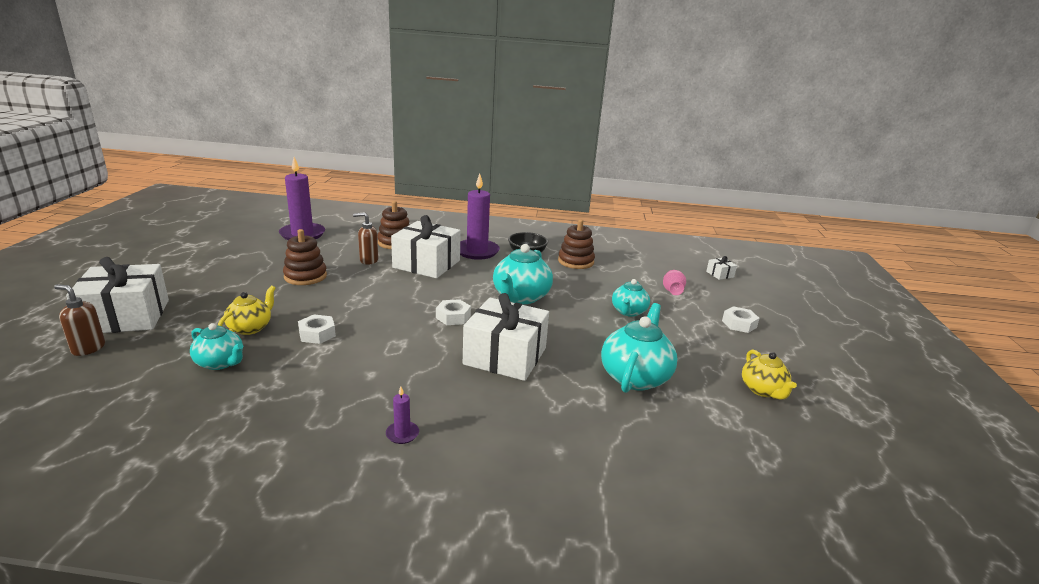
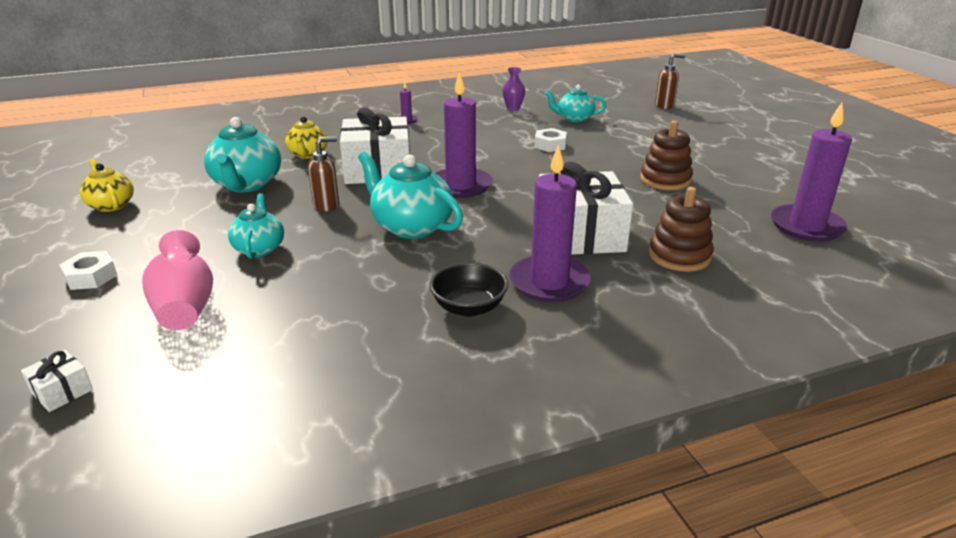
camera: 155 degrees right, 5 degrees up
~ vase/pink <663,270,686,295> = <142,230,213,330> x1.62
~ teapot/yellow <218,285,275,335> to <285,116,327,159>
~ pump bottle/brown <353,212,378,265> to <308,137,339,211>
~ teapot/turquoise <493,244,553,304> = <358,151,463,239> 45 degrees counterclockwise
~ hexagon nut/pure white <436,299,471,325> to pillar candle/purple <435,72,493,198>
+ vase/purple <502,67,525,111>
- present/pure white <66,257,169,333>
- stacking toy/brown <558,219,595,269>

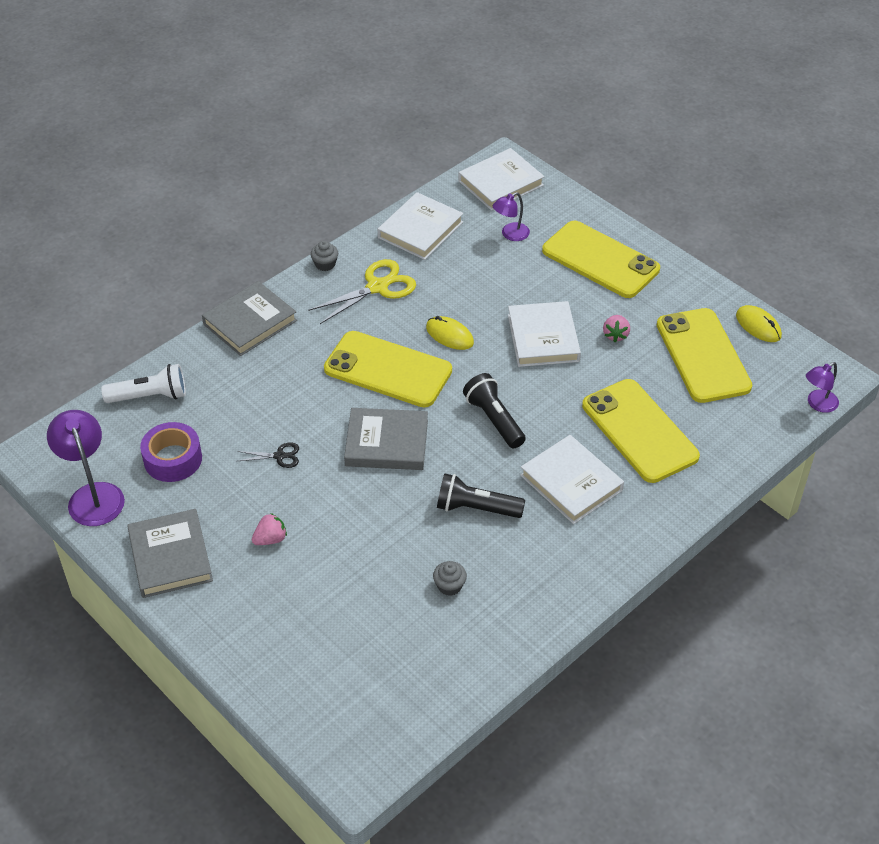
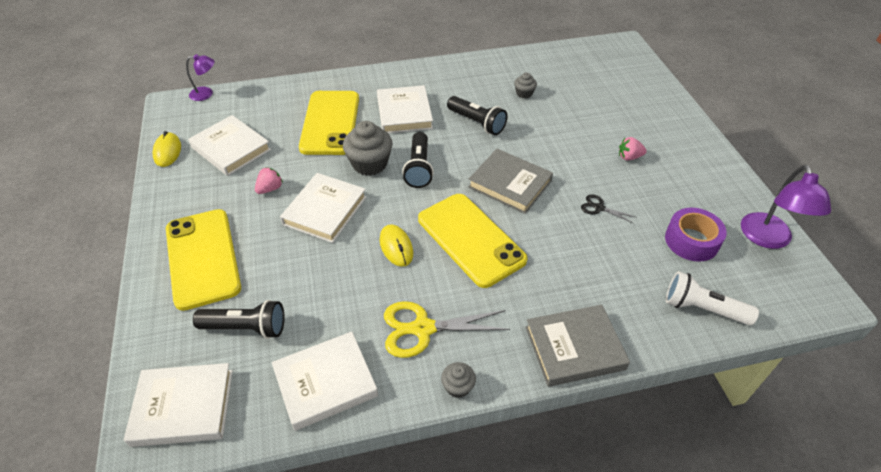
camera: 150 degrees left, 0 degrees up
~ smartphone/yellow <657,308,752,403> to hardcover/pure white <188,115,271,176>
~ reading lamp/purple <493,192,530,241> to pocket torch/ebony <193,300,285,339>
+ muffin/gray <343,121,393,176>
- hardcover/gray <127,509,213,598>

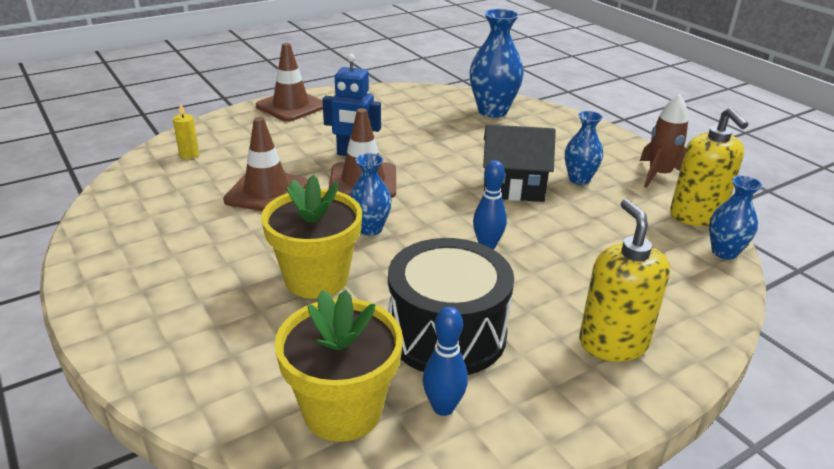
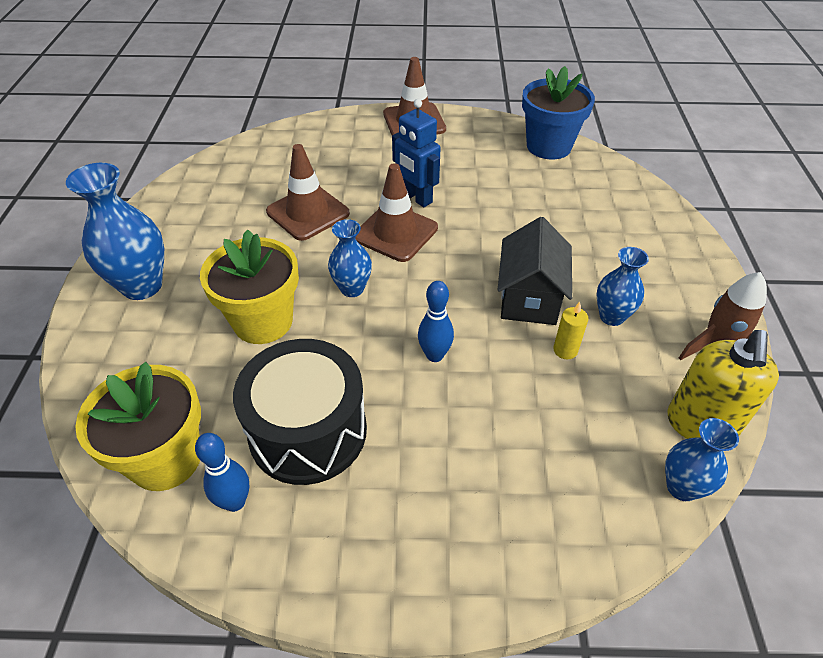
camera: 35 degrees right, 15 degrees up
~ vase/royal blue <469,9,524,118> to <66,163,164,300>
~ toy house/ebony <483,124,556,202> = <498,217,572,325> 60 degrees clockwise
+ flower pot/royal blue <522,66,595,159>
~ pillar candle/yellow <173,103,199,159> to <553,302,588,359>
- pump bottle/yellow <579,199,670,362>

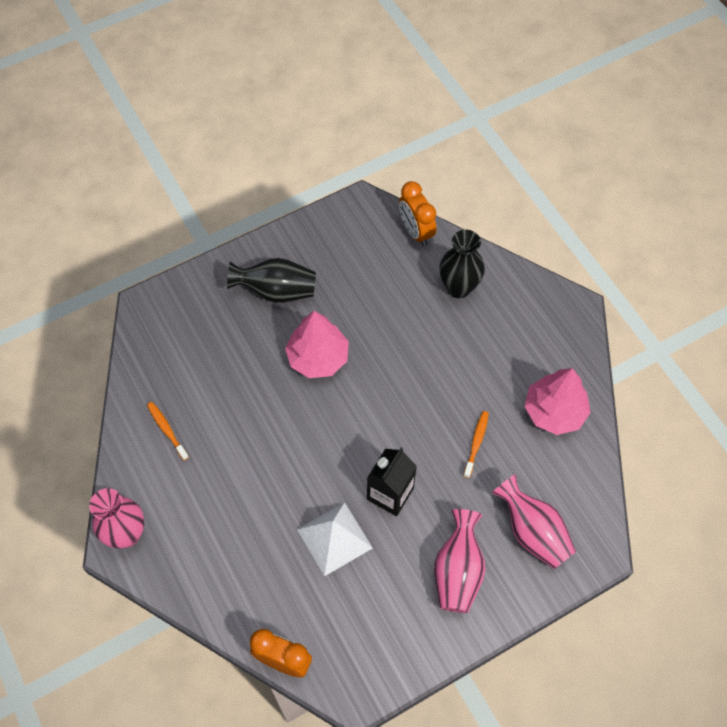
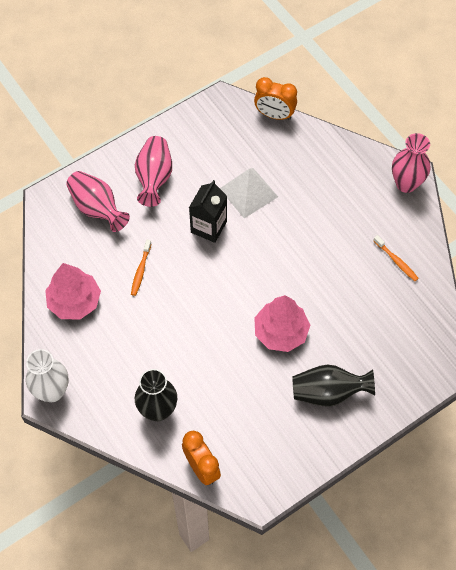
camera: 175 degrees right, 0 degrees up
+ vase/pure white <26,349,69,402>

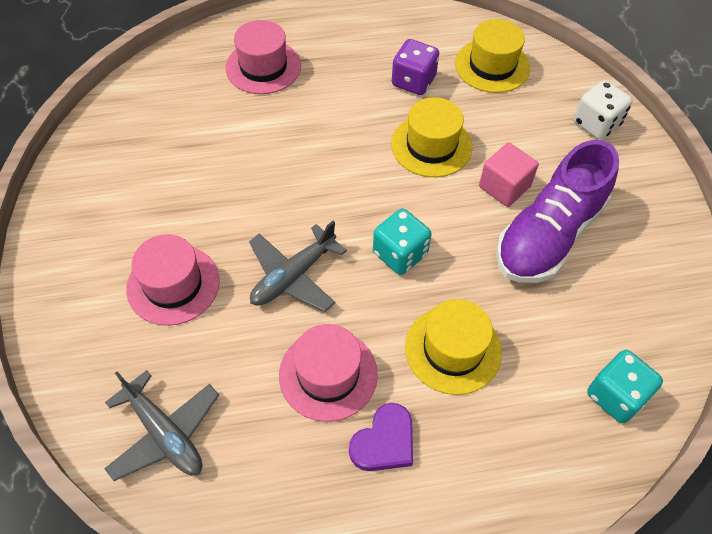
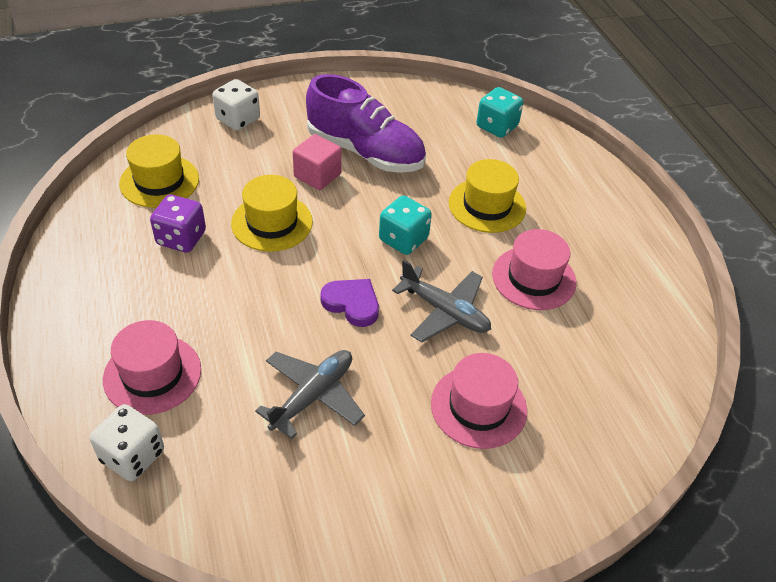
camera: 100 degrees left, 10 degrees down
+ die/pure white <90,404,164,481>
~ toy plane/gray <104,370,219,481> to <255,350,365,439>
~ heart shape/purple <349,403,413,471> to <320,279,379,327>

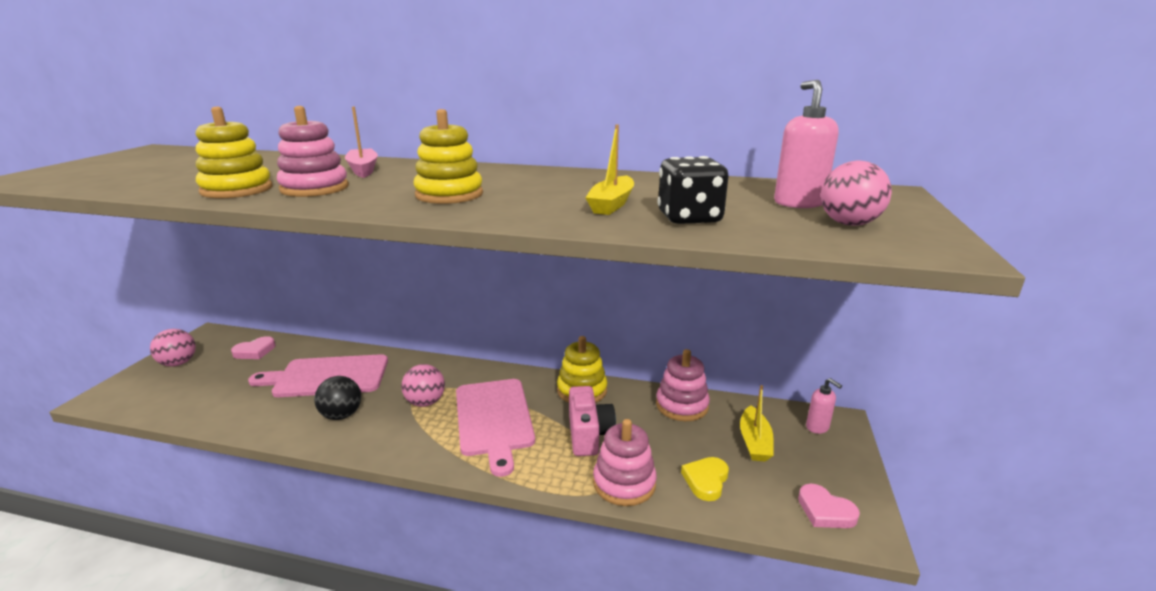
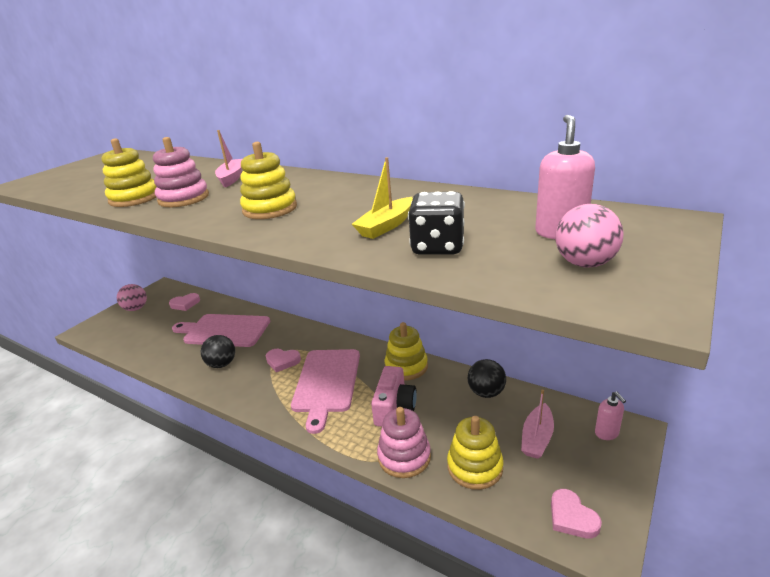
camera: 20 degrees right, 5 degrees up
~ ball/pink <401,364,445,407> to heart shape/pink <266,349,301,372>
~ heart shape/yellow <681,457,729,501> to stacking toy/yellow <447,416,504,490>
~ stacking toy/pink <656,349,710,421> to ball/ebony <467,359,506,398>
~ boat/yellow <740,385,774,462> to boat/pink <521,390,554,459>

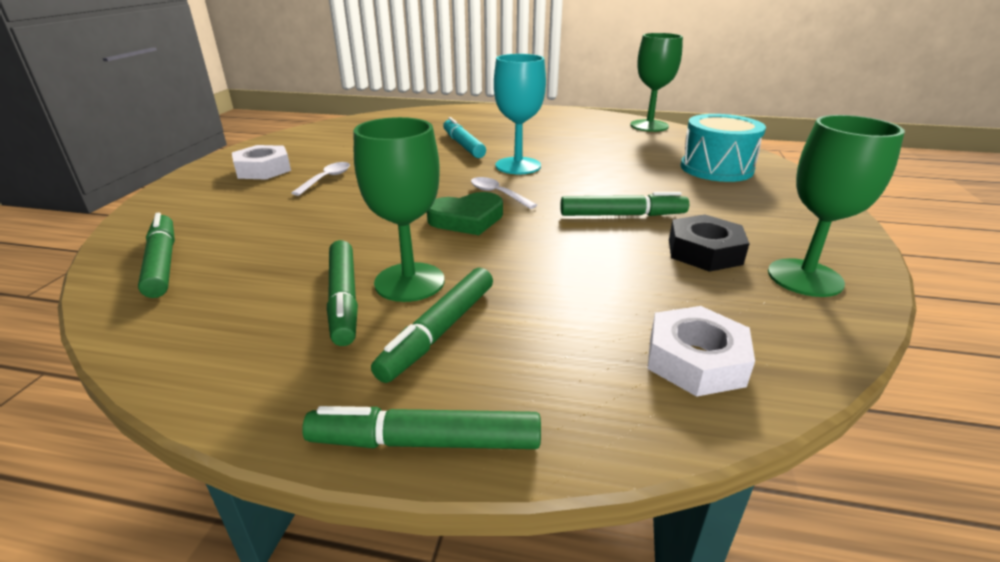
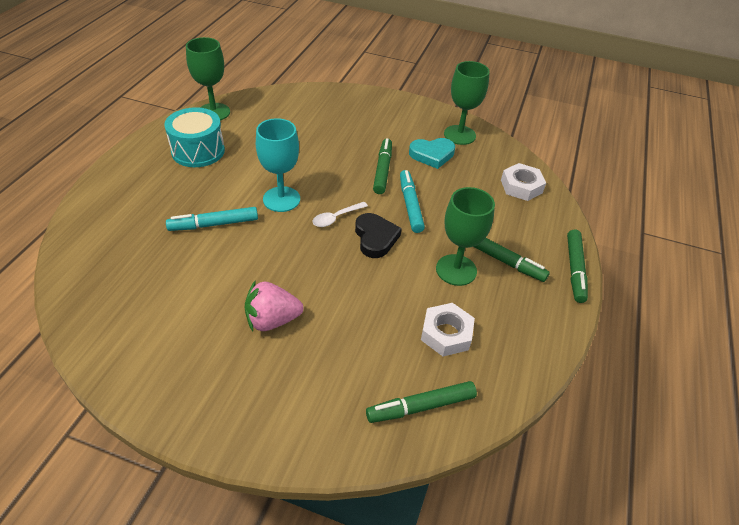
camera: 85 degrees left, 15 degrees up
~ drum/turquoise <680,114,766,182> to <164,107,225,167>
~ spoon/pure white <291,162,350,196> to berry/pink <245,280,303,331>
~ heart shape/emerald <427,192,503,235> to heart shape/ebony <355,213,402,258>
+ marker/turquoise <400,170,425,233>
~ hexagon nut/ebony <669,214,750,272> to heart shape/turquoise <409,138,455,169>
~ hexagon nut/pure white <232,145,291,179> to <421,303,475,356>
- marker/emerald <327,240,358,346>

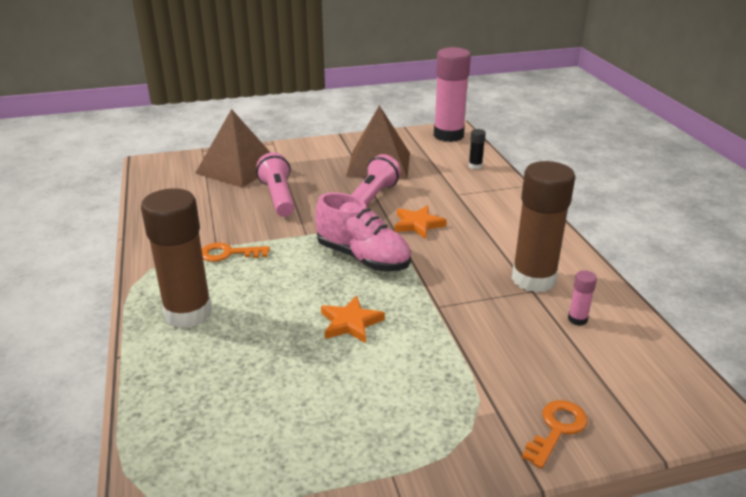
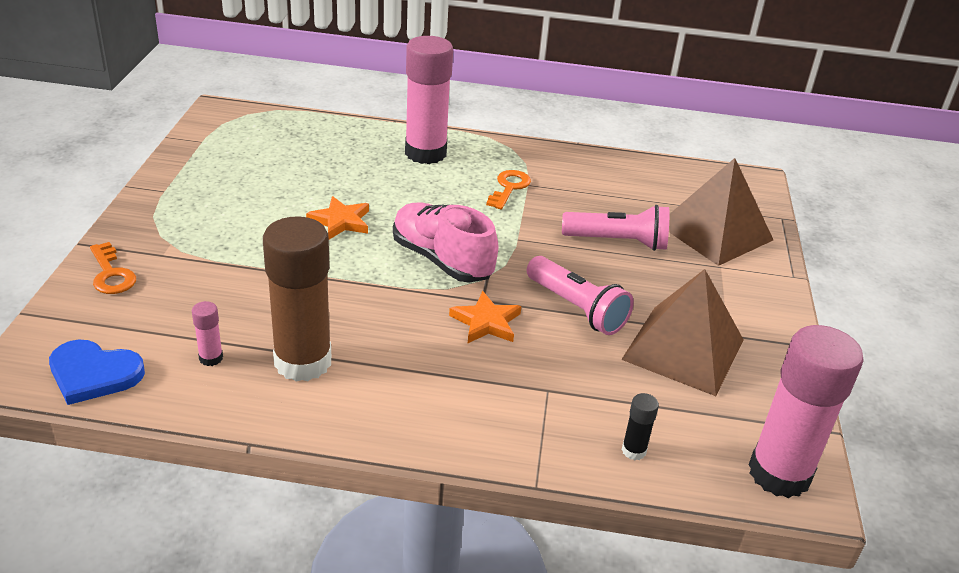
camera: 110 degrees right, 5 degrees up
+ heart shape/royal blue <49,340,145,405>
~ sneaker/pink <315,192,411,271> = <393,203,498,282> 75 degrees clockwise
~ glue stick/brown <141,188,212,328> to glue stick/pink <405,36,453,164>

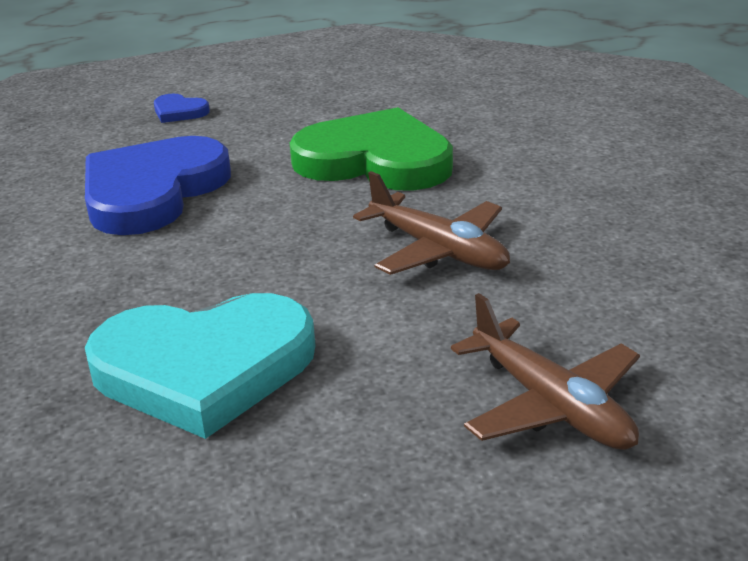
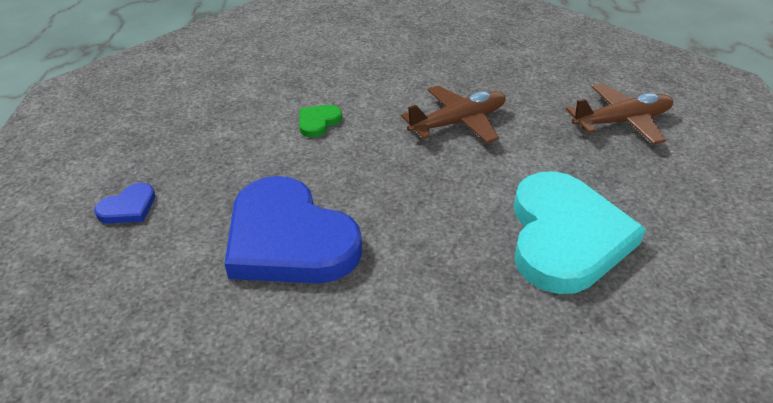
camera: 75 degrees left, 10 degrees up
~ heart shape/emerald <290,107,453,191> = <299,105,342,138> x0.41

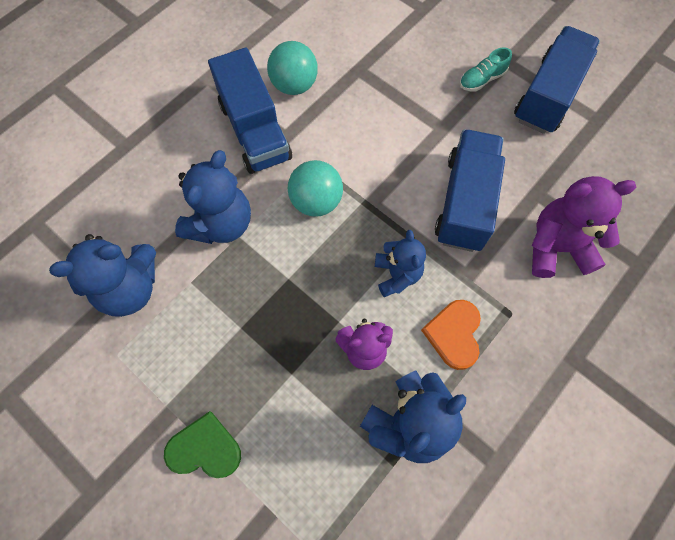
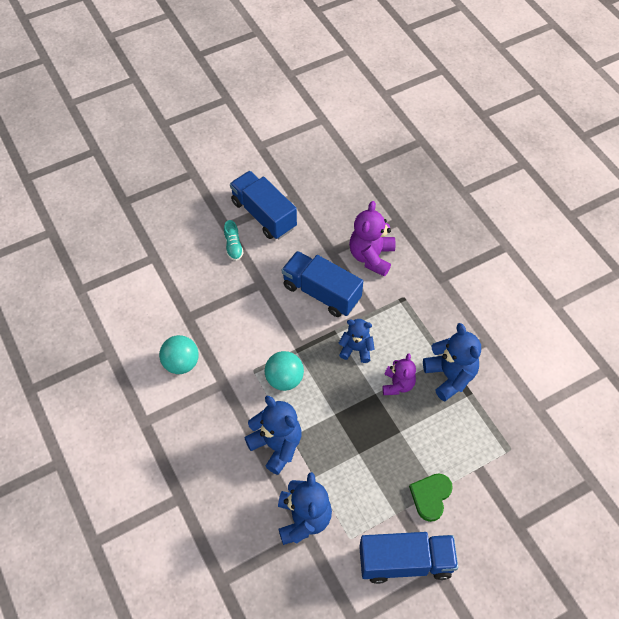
camera: 70 degrees left, 10 degrees down
~ truck/royal blue <208,47,292,174> to <359,532,458,584>
- heart shape/orange-coloured <421,300,481,370>

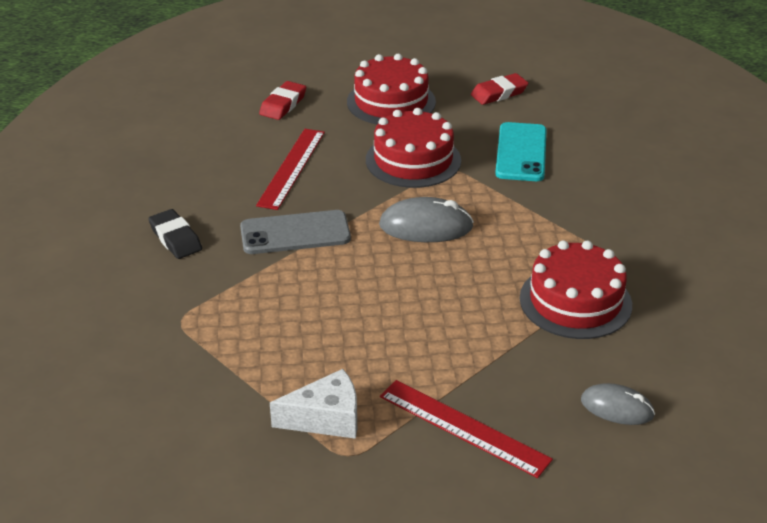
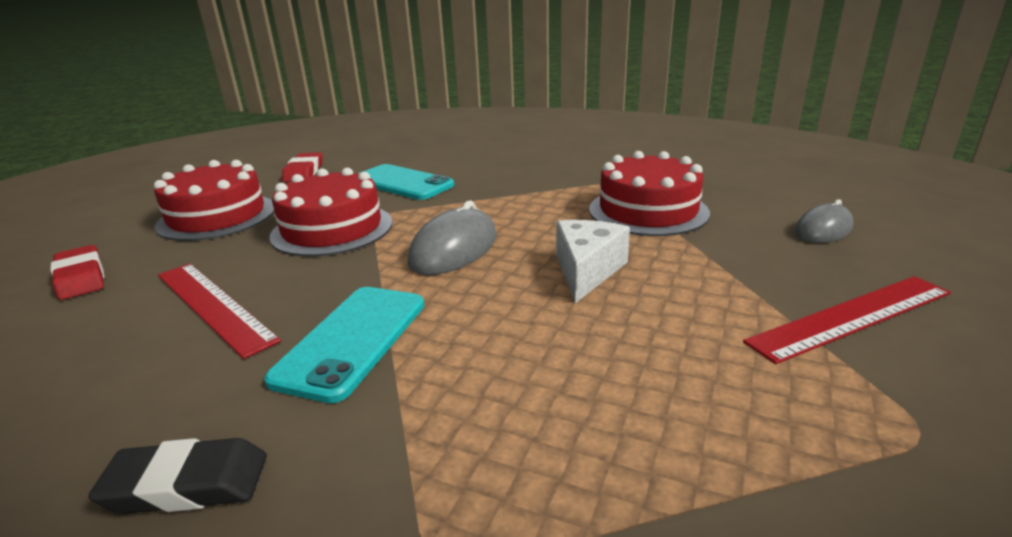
camera: 60 degrees left, 10 degrees down
~ smartphone/gray <240,210,351,254> to smartphone/turquoise <264,287,424,403>
~ piece of cheese/pure white <270,369,357,439> to <556,220,630,303>

